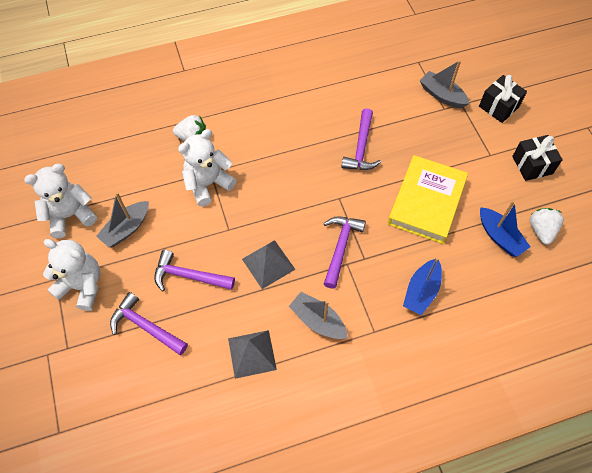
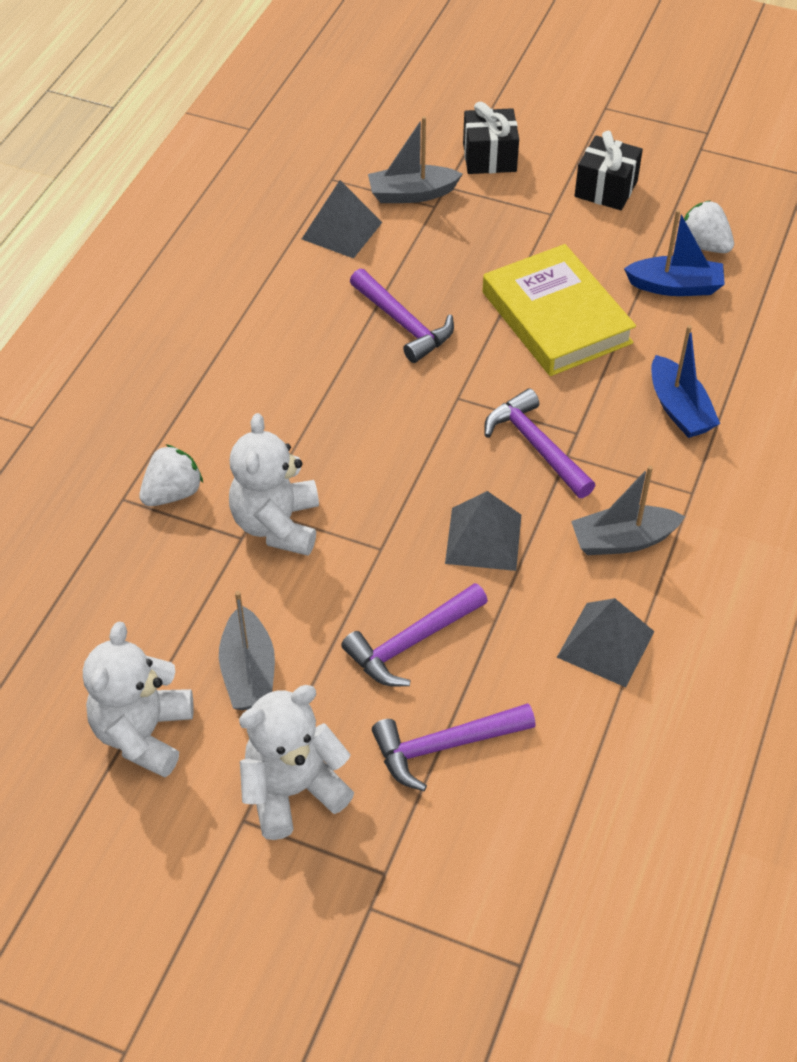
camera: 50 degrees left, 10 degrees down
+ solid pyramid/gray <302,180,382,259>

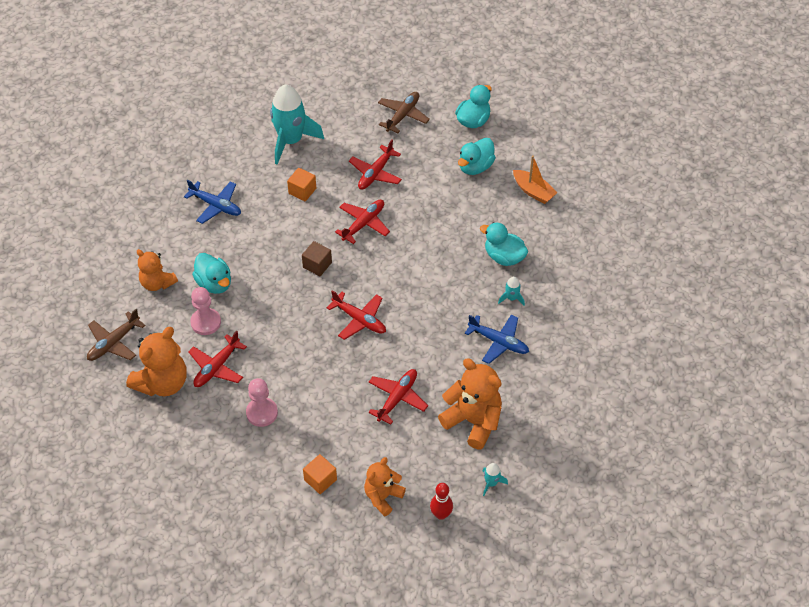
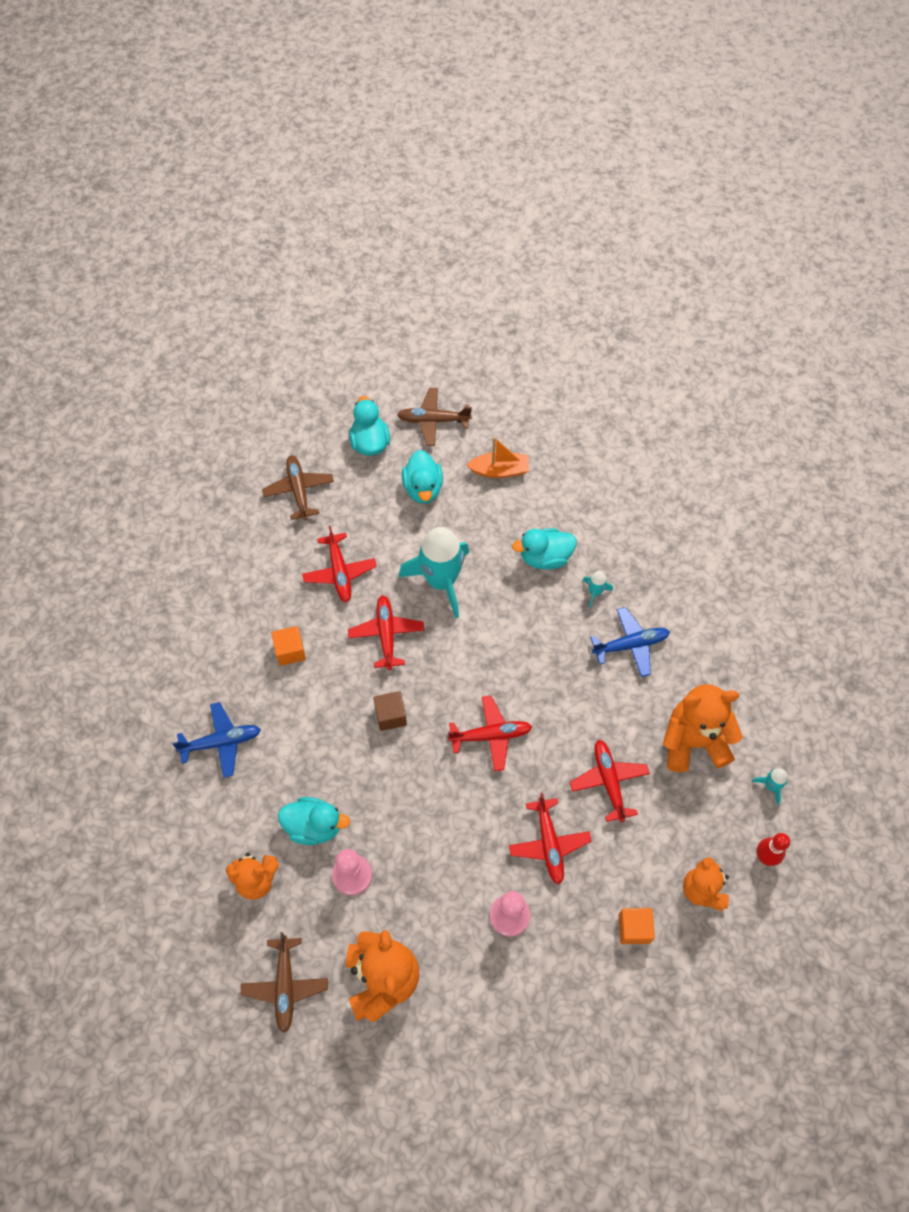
camera: 45 degrees left, 10 degrees up
+ toy plane/brown <397,388,472,446>
~ spaceship/turquoise <270,84,324,165> to <399,527,469,618>
~ toy plane/crimson <188,331,247,387> to <509,793,592,884>

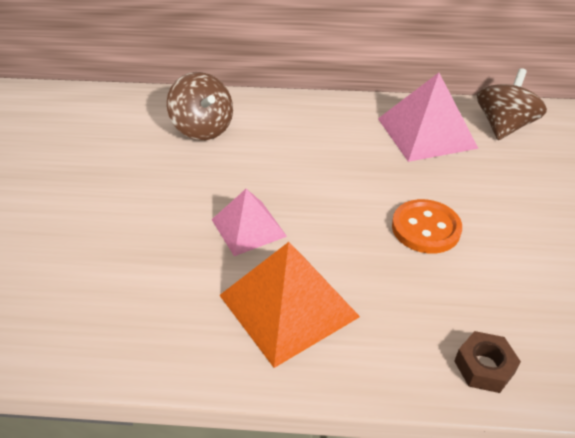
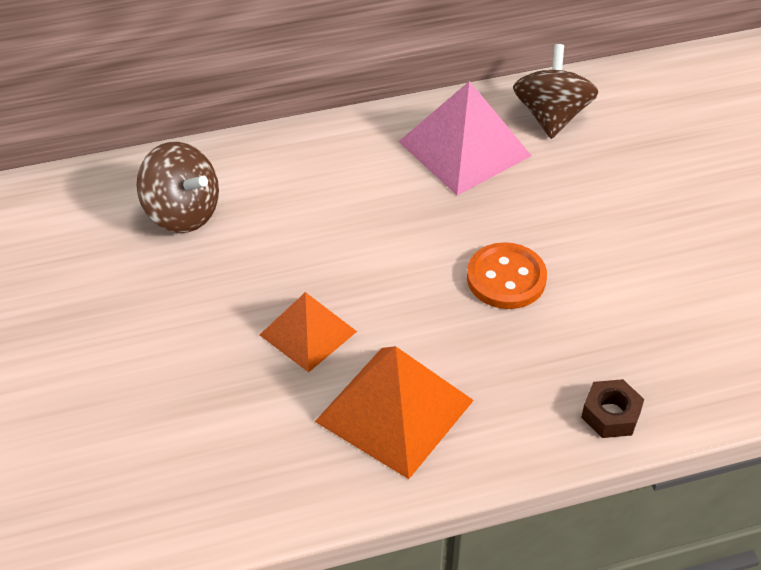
camera: 20 degrees left, 5 degrees up
~ solid pyramid/pink <211,189,287,256> to solid pyramid/orange-coloured <260,292,357,372>

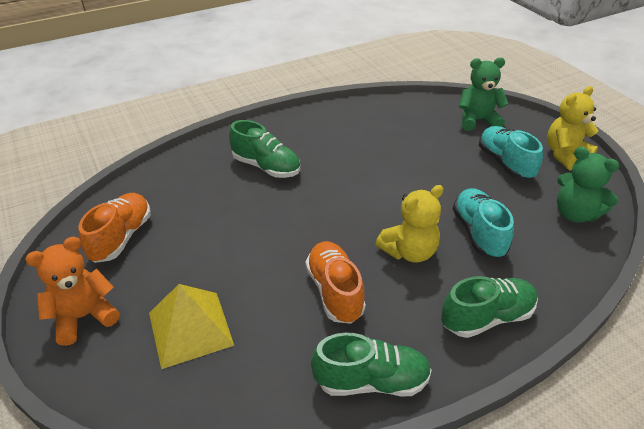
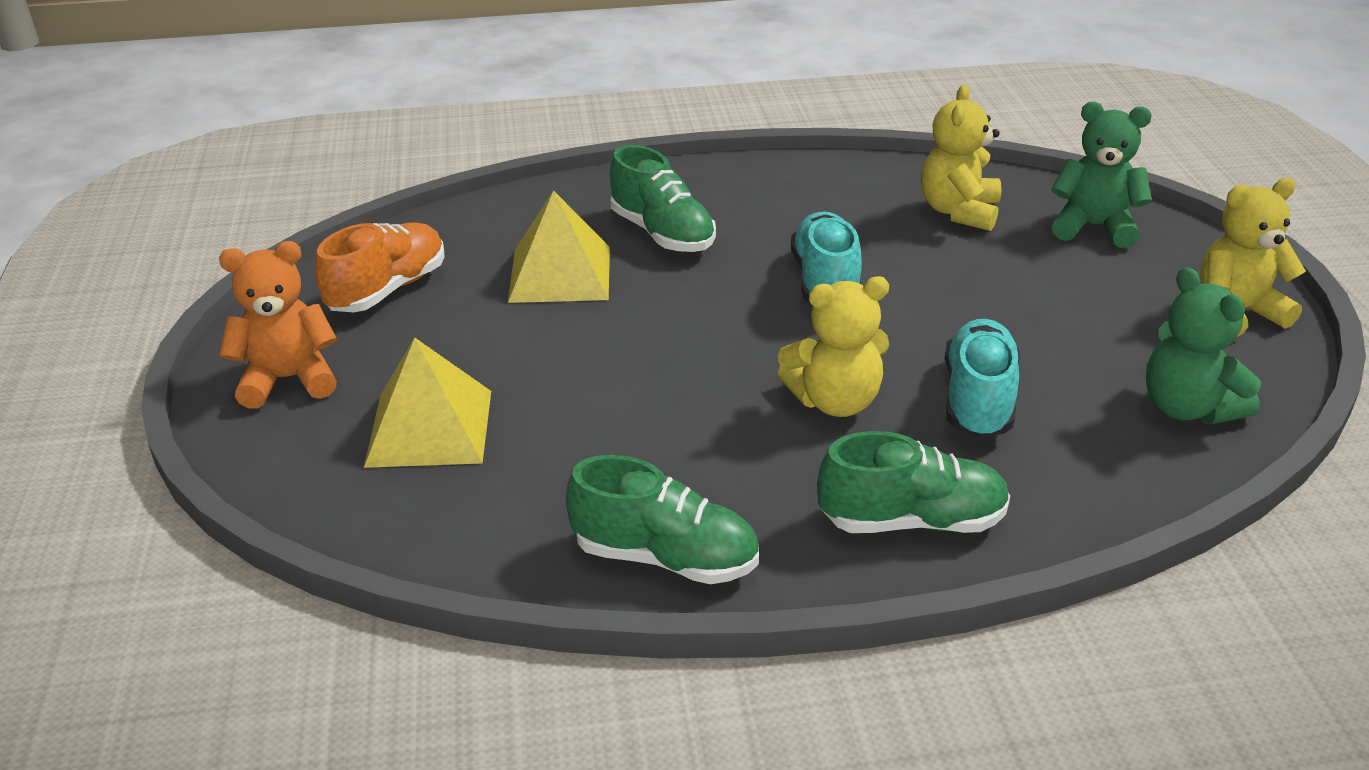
camera: 20 degrees right, 5 degrees down
+ solid pyramid/yellow <508,190,610,303>
~ sneaker/turquoise <479,126,543,180> to <791,211,862,305>
+ teddy/yellow <921,84,1002,231>
- sneaker/orange-coloured <305,241,366,324>

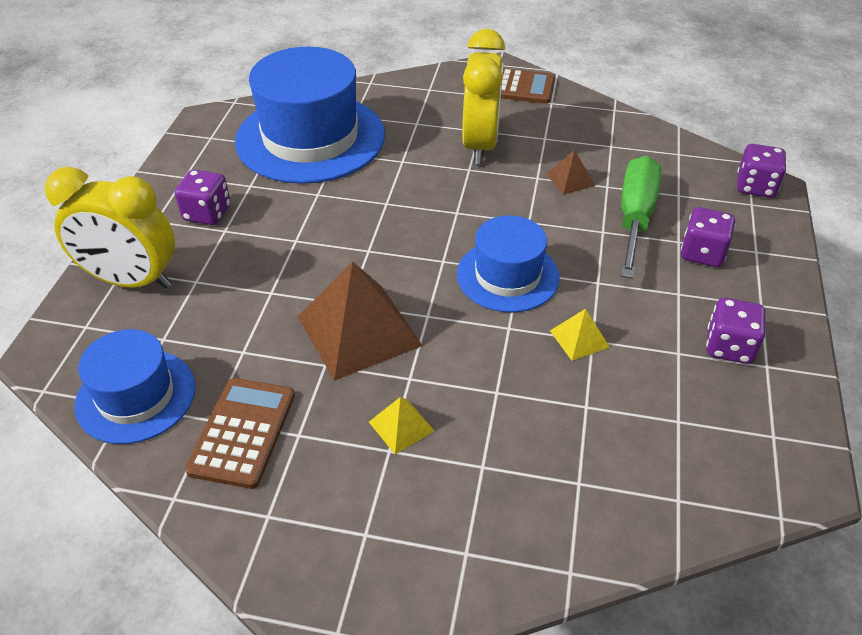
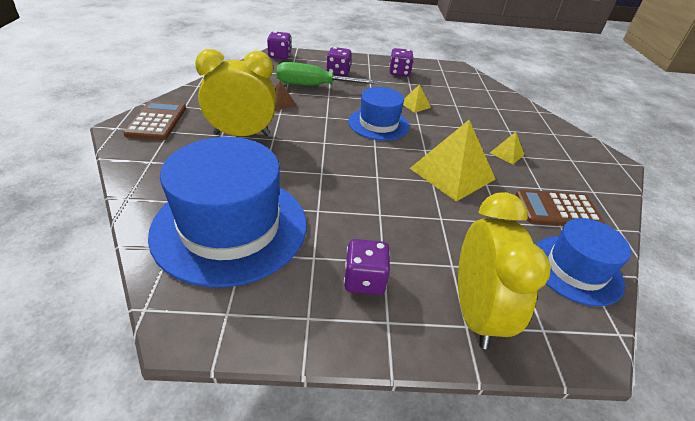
camera: 105 degrees left, 5 degrees down
~ solid pyramid/brown <297,261,422,381> to solid pyramid/yellow <410,120,496,201>

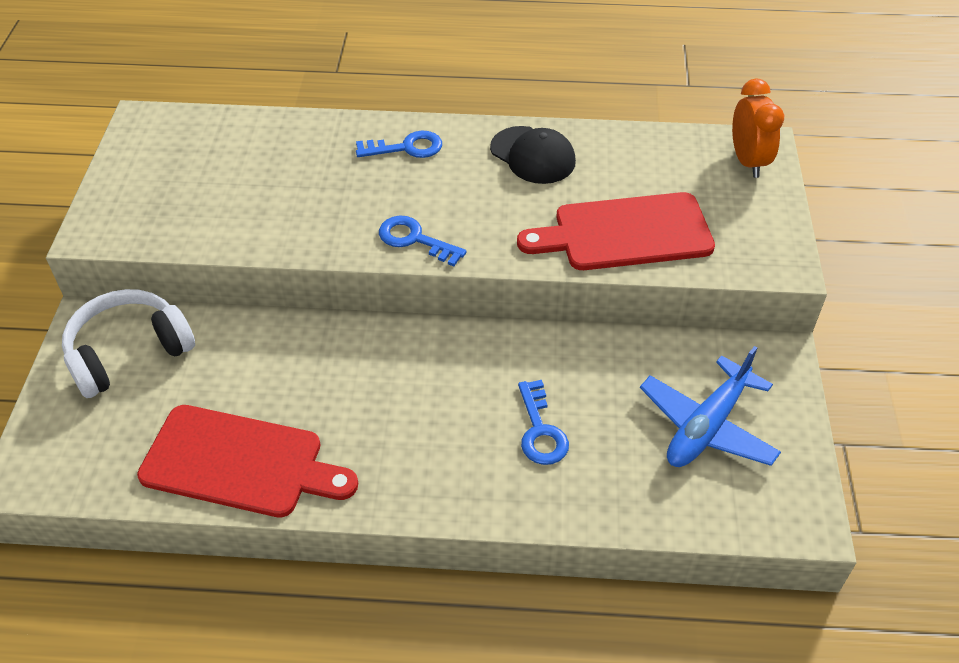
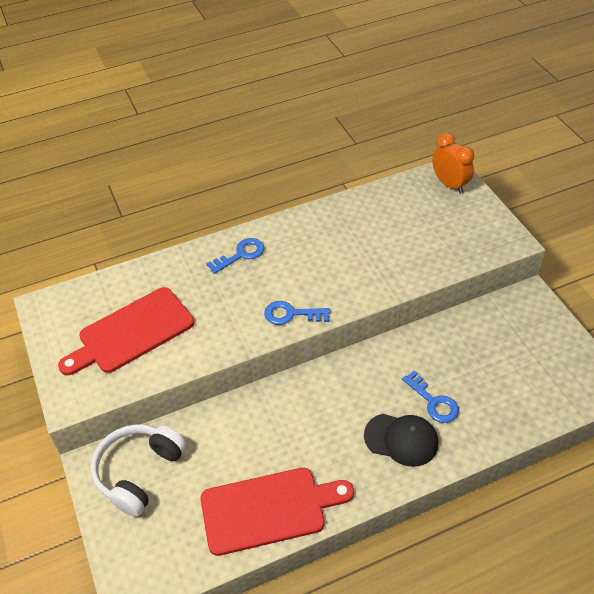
camera: 25 degrees left, 0 degrees up
~ chopping board/crimson <517,192,715,270> to <58,287,194,375>
~ cap/ebony <490,126,576,184> to <364,414,438,467>
- toy plane/royal blue <640,346,781,467>

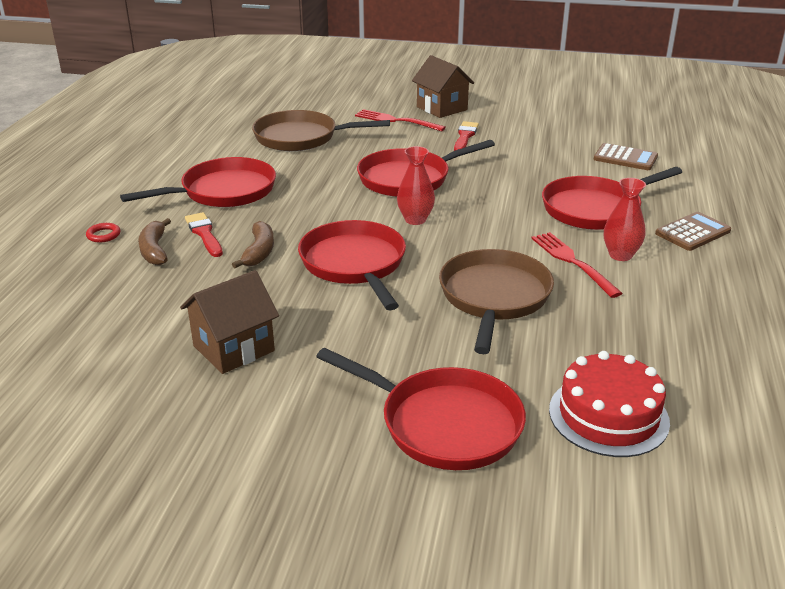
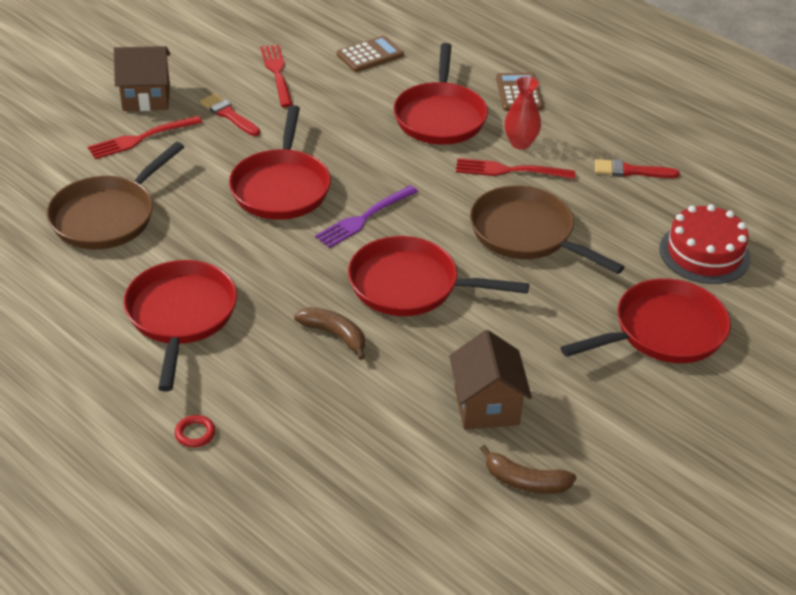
camera: 60 degrees left, 10 degrees up
+ fork/crimson <260,45,293,107>
~ vase/crimson <397,146,435,225> to fork/purple <315,185,418,248>
~ banana fruit/brown <138,218,171,265> to <480,445,576,494>
~ brush/crimson <185,212,223,257> to <595,159,680,178>

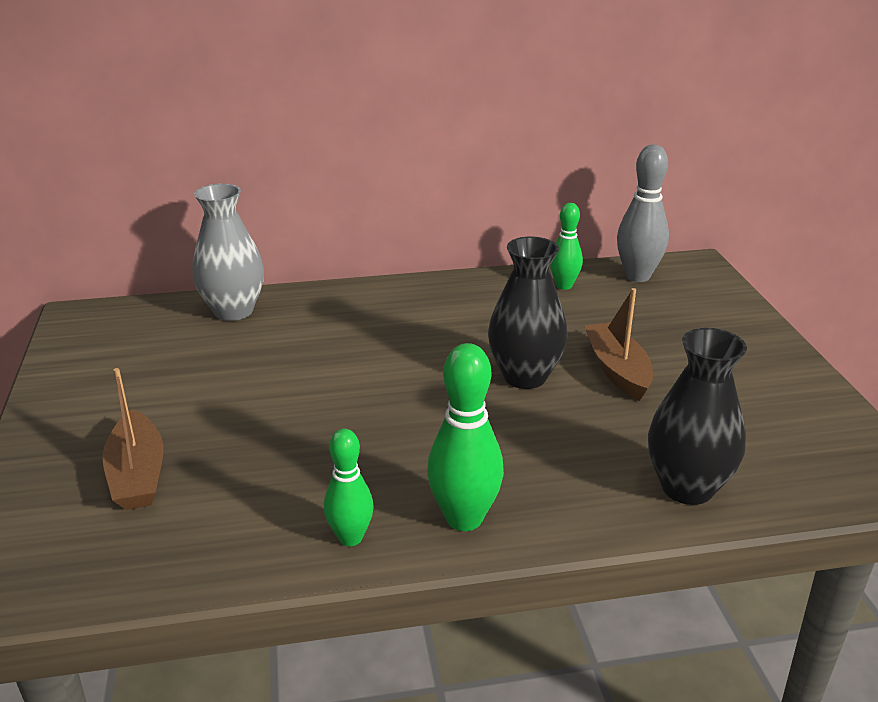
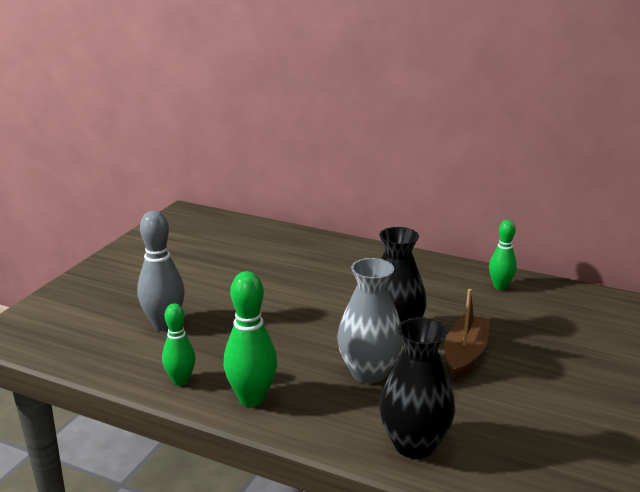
camera: 35 degrees right, 5 degrees down
~ skittle/gray <617,145,669,282> to <137,211,185,331>
~ vase/gray <192,184,264,321> to <337,258,403,384>
- boat/brown <102,368,163,510>

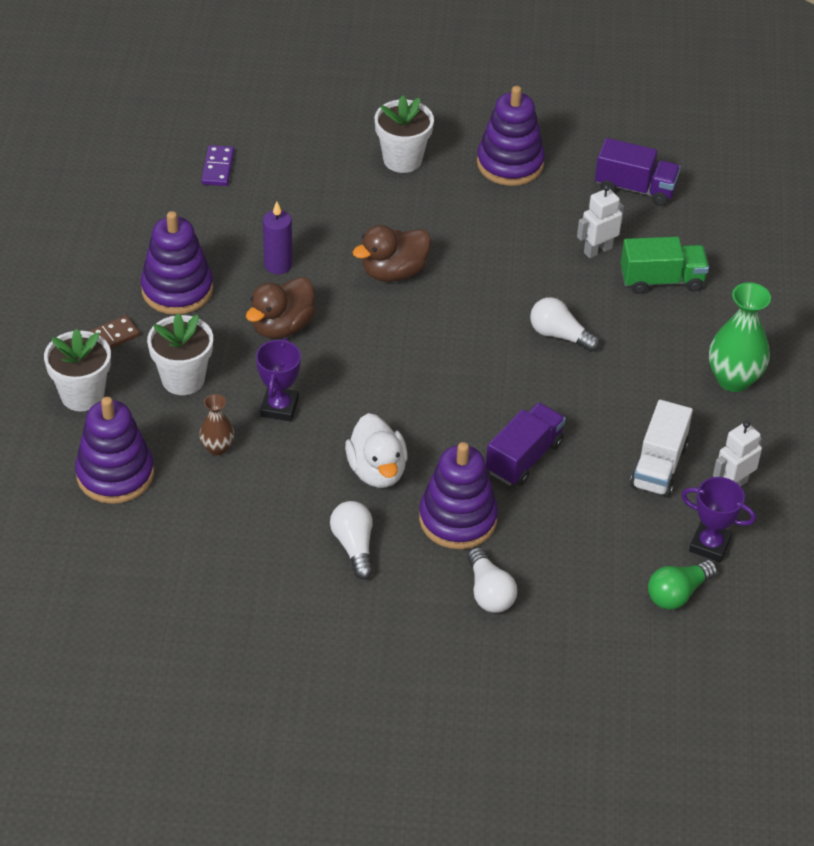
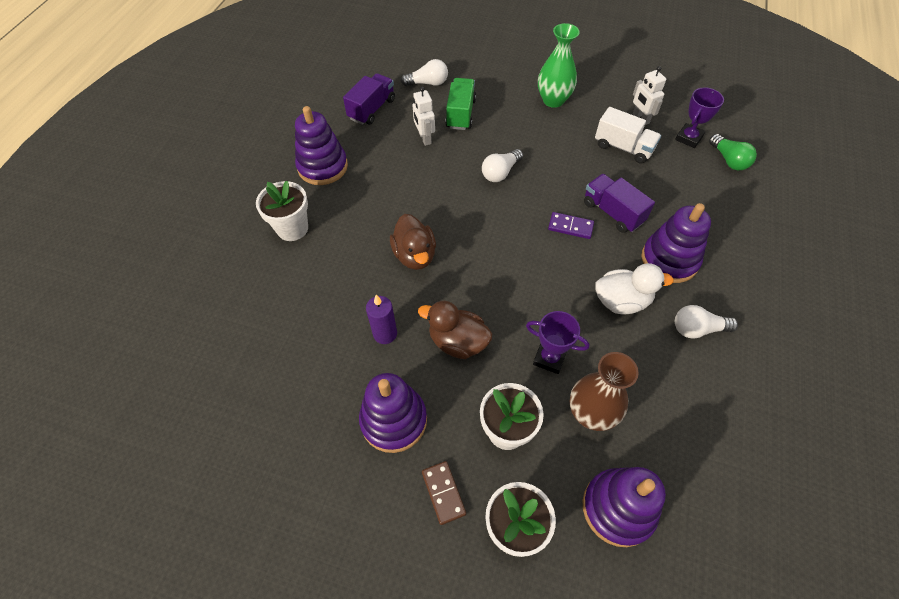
camera: 75 degrees left, 10 degrees up
~ lightbulb/pure white <467,547,517,613> to <401,59,448,86>
~ toy duck/brown <246,277,316,339> = <418,301,492,359> 150 degrees clockwise
~ domino tile/purple <201,145,234,186> to <548,212,594,239>
~ vase/brown <199,394,234,456> = <570,352,639,431> x1.79

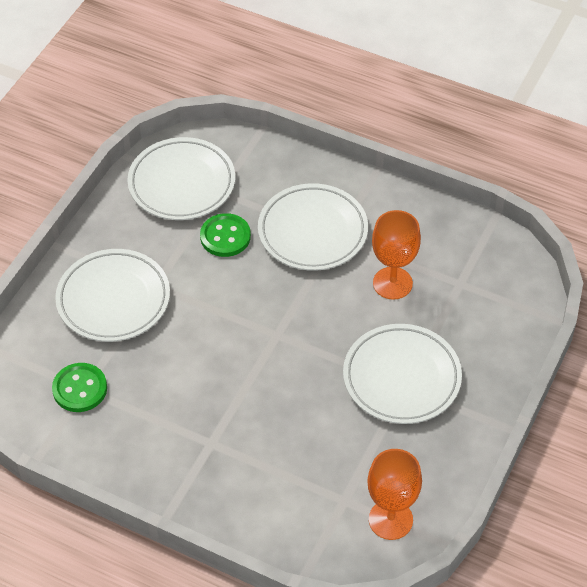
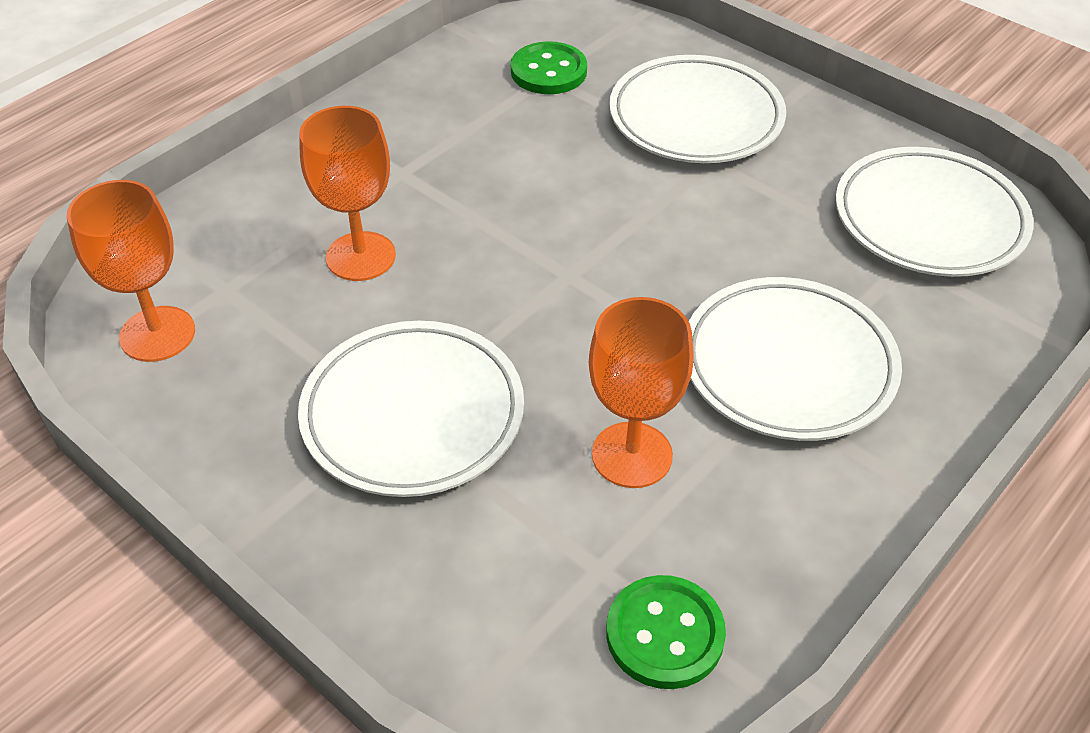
camera: 105 degrees right, 5 degrees down
+ wine glass/orange-coloured <299,106,396,281>
~ button/emerald <200,213,251,257> to <606,575,726,689>

